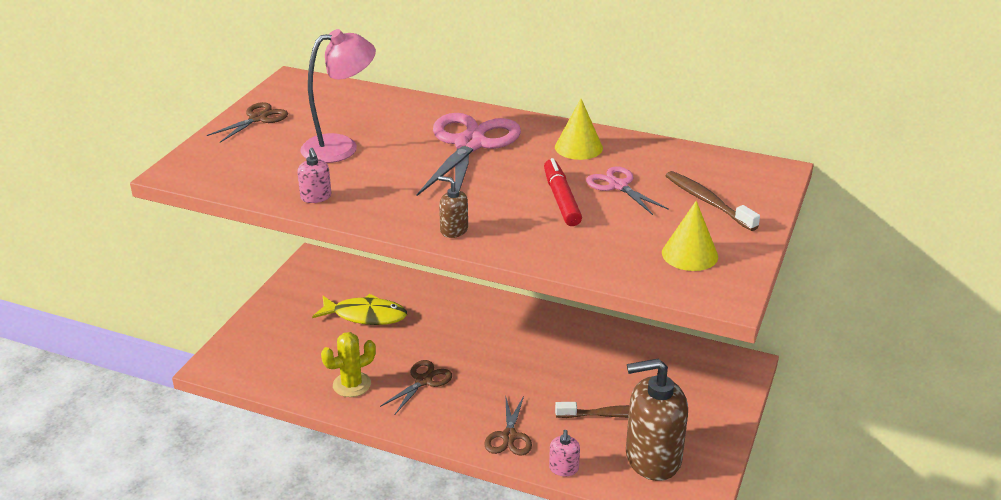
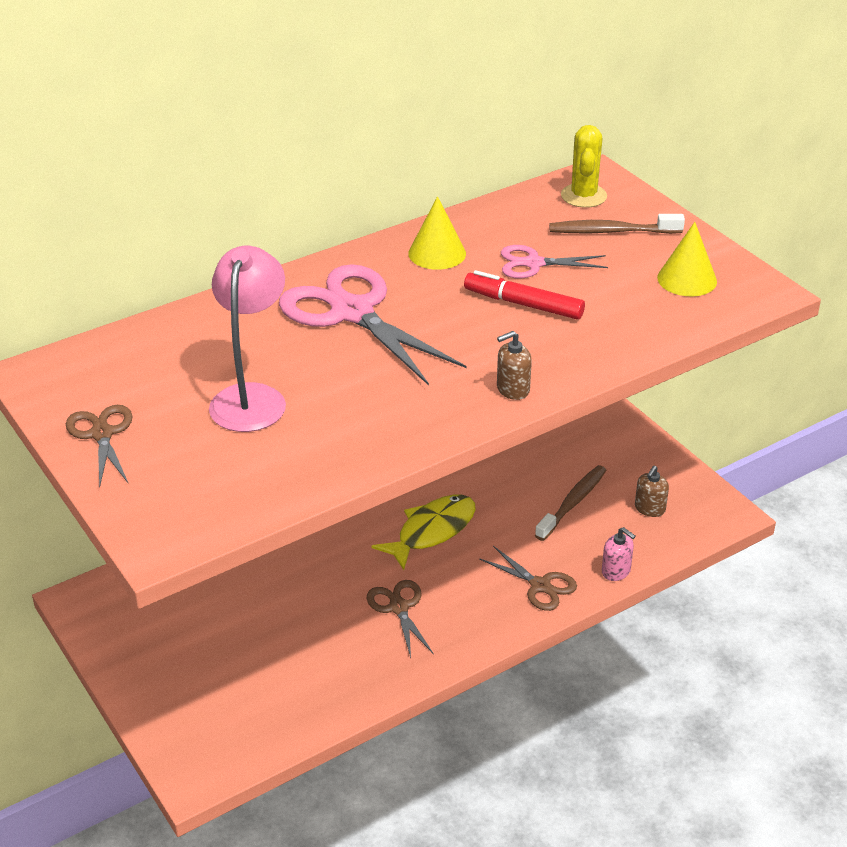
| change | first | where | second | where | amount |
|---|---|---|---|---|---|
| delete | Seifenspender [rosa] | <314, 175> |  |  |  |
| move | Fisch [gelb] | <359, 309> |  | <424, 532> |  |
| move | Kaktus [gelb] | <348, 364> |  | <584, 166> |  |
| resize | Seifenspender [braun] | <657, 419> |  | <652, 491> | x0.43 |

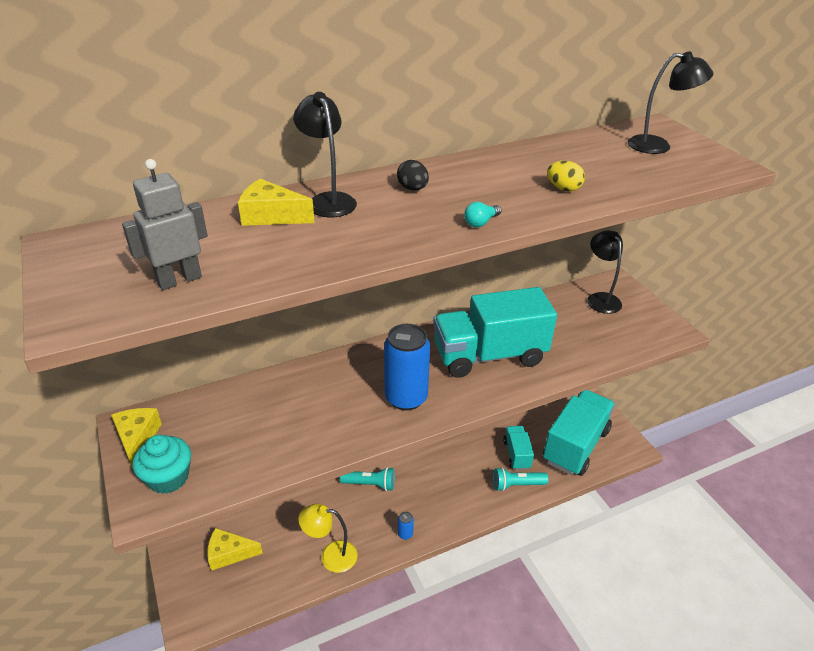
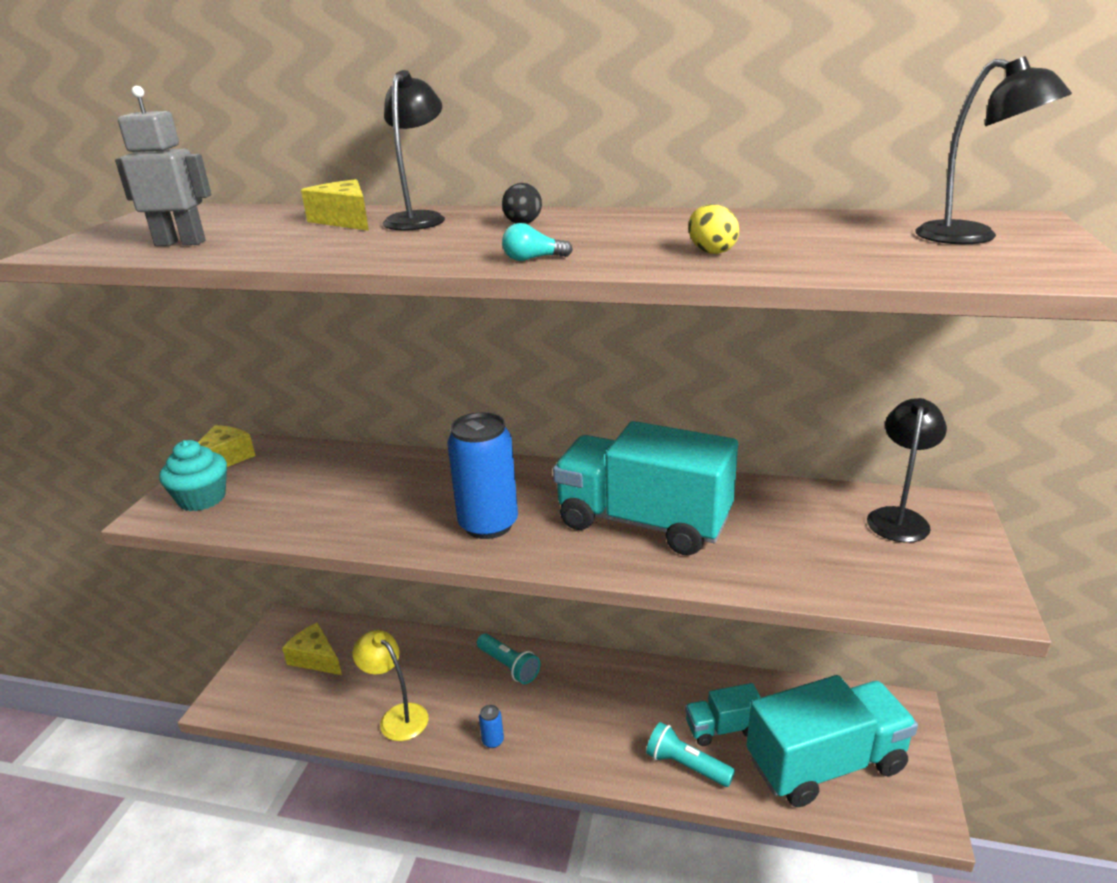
| change | first | where | second | where | amount |
|---|---|---|---|---|---|
| rotate | Lastwagen [türkis] | <518, 448> |  | <723, 714> | 135 degrees counterclockwise |

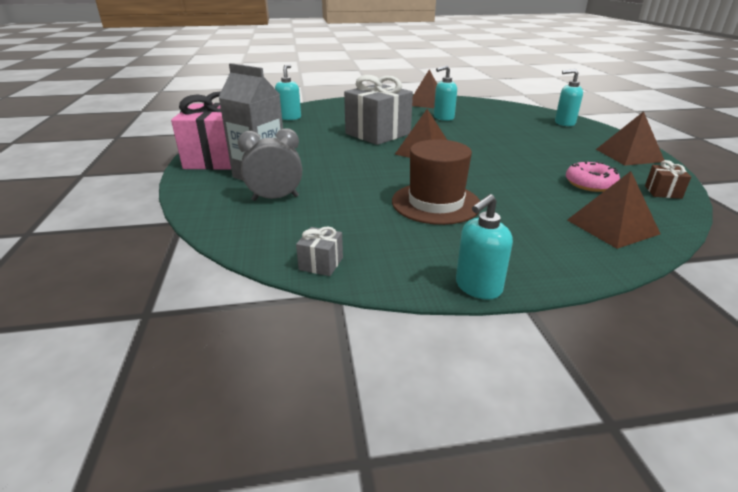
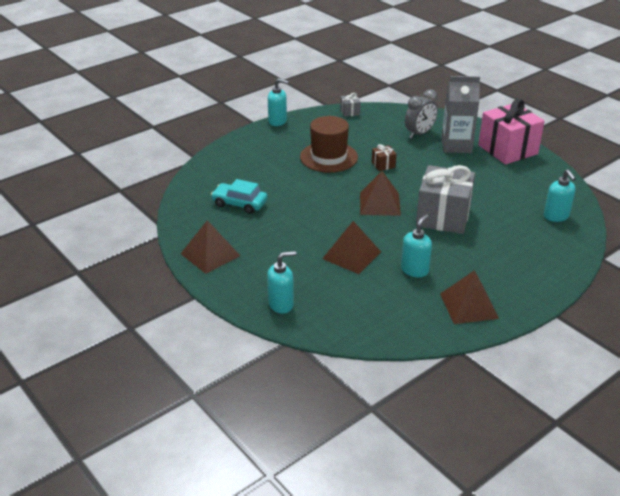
| change | first | where | second | where | amount |
|---|---|---|---|---|---|
| rotate | Seifenspender [türkis] | <484, 247> |  | <278, 102> | 90 degrees clockwise |
| replace | Donut [rosa] | <593, 176> | Auto [türkis] | <239, 196> |  |
| move | Pyramide [braun] | <613, 210> |  | <351, 247> |  |
| move | Geschenk [braun] | <668, 179> |  | <384, 157> |  |

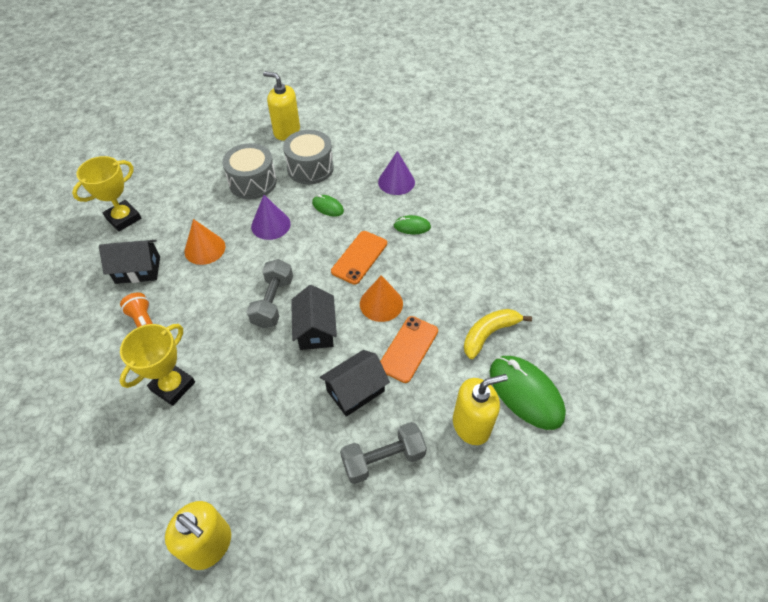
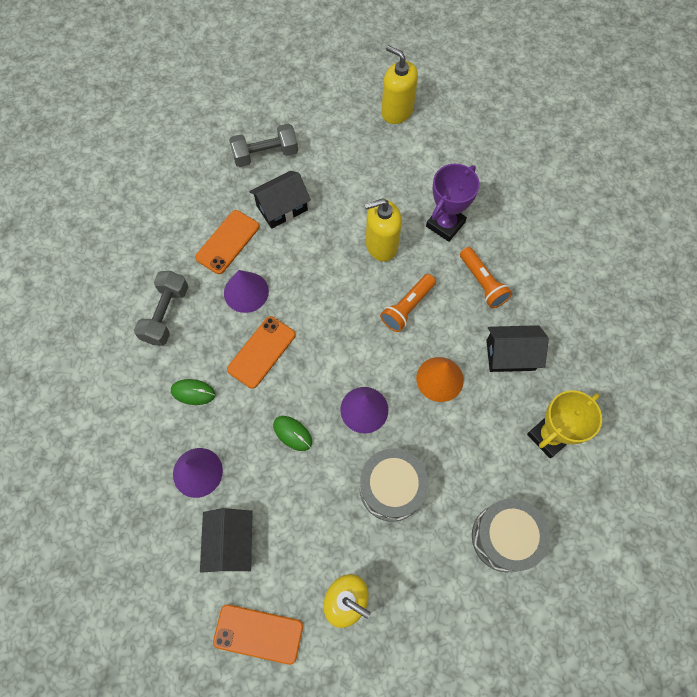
| change | first | where | second | where | amount |
|---|---|---|---|---|---|
| recolor | Pokal [gelb] | <157, 365> | Pokal [lila] | <453, 203> |  |
| move | Hantel [grau] | <270, 293> |  | <161, 308> |  |
| move | Trommel [grau] | <308, 157> |  | <511, 535> |  |
| move | Haus [schwarz] | <314, 317> |  | <226, 540> |  |
| recolor | Kegel [orange] | <381, 298> | Kegel [lila] | <246, 291> |  |
| move | Seifenspender [gelb] | <480, 409> |  | <383, 230> |  |
| delete | Banane [gelb] | <498, 334> |  |  |  |
| delete | Computermaus [grün] | <528, 393> |  |  |  |
| insert |  |  | Handy [orange] | <258, 634> |  |
| insert |  |  | Taschenlampe [orange] | <408, 303> |  |

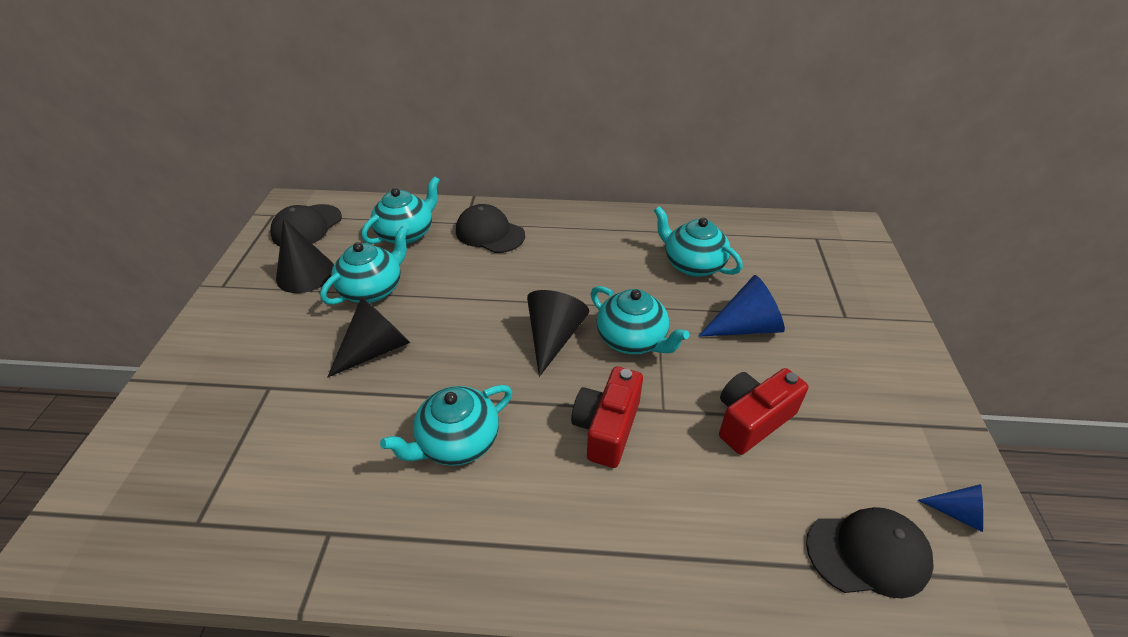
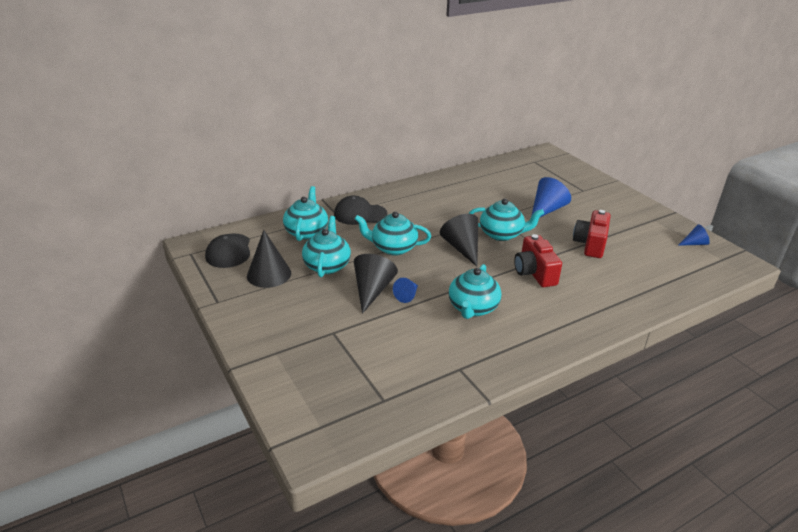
| change | first | where | second | where | amount |
|---|---|---|---|---|---|
| move | Teekanne [türkis] | <698, 241> |  | <393, 233> |  |
| delete | Kappe [schwarz] | <870, 552> |  |  |  |
| insert |  |  | Kegel [blau] | <405, 290> |  |

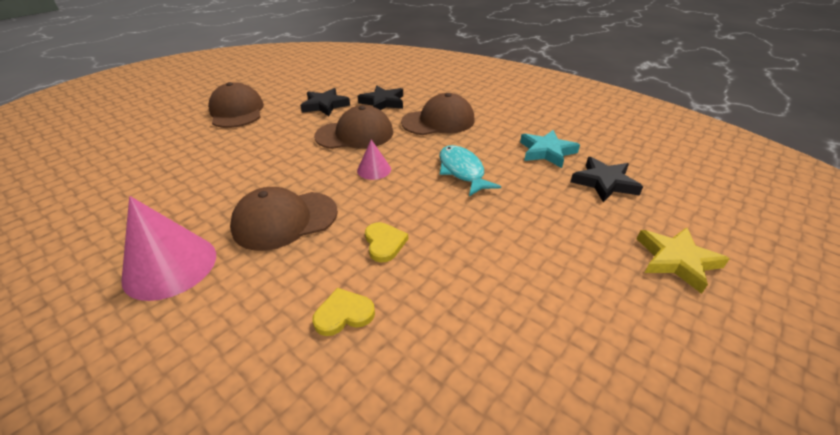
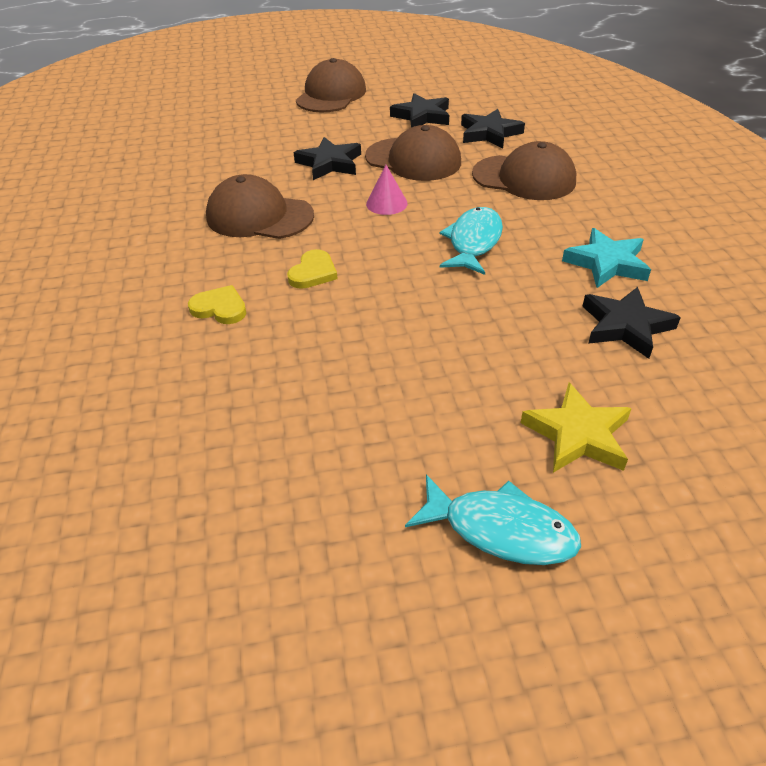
| change | first | where | second | where | amount |
|---|---|---|---|---|---|
| delete | Kegel [rosa] | <168, 248> |  |  |  |
| insert |  |  | Stern [schwarz] | <327, 158> |  |
| insert |  |  | Fisch [türkis] | <493, 520> |  |

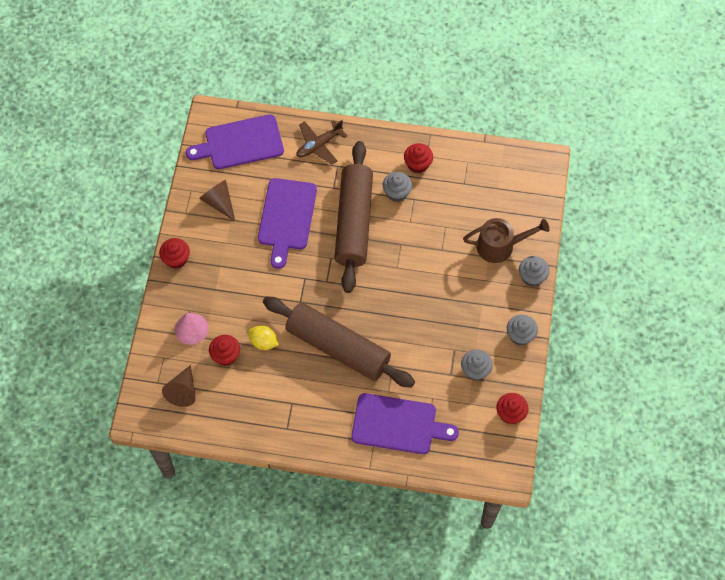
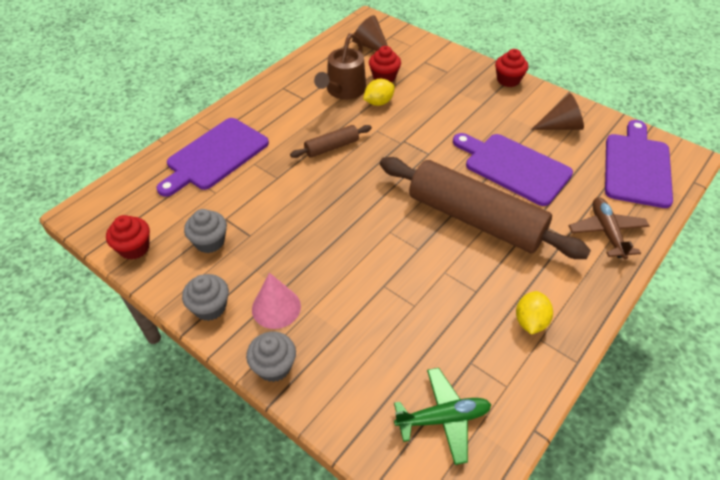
| change | first | where | second | where | amount |
|---|---|---|---|---|---|
| move | Kegel [rosa] | <192, 329> |  | <276, 301> |  |
| resize | Nudelholz [braun] | <339, 342> |  | <331, 141> | x0.44 |
| delete | Muffin [grau] | <397, 187> |  |  |  |
| replace | Muffin [rot] | <418, 158> | Zitrone [gelb] | <534, 313> |  |
| move | Gießkanne [braun] | <506, 240> |  | <340, 66> |  |
| insert |  |  | Flugzeug [grün] | <442, 416> |  |

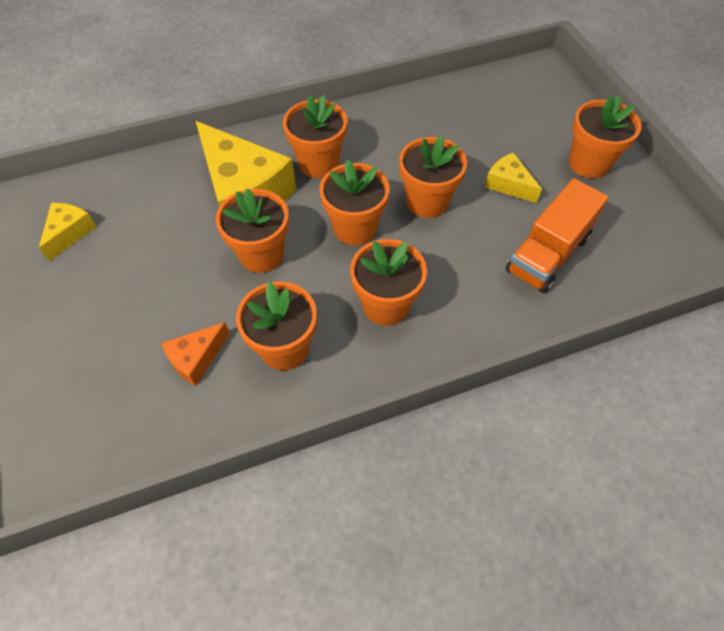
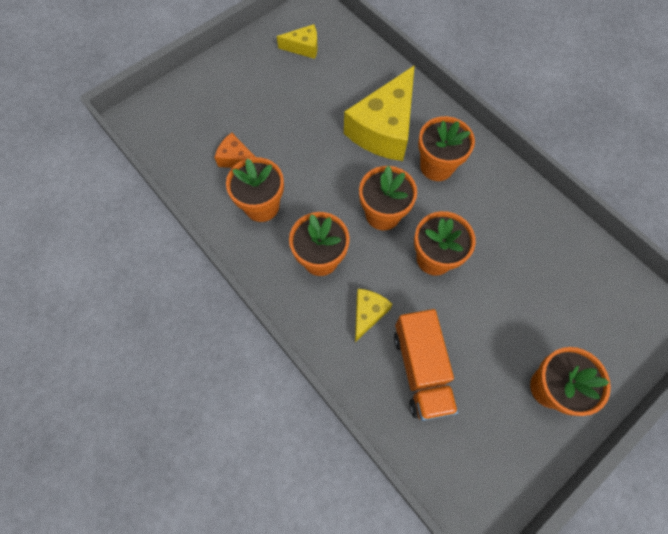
| change | first | where | second | where | amount |
|---|---|---|---|---|---|
| delete | Blumentopf [orange] | <252, 230> |  |  |  |
| move | Käse [gelb] | <513, 177> |  | <373, 315> |  |
| rotate | Lastwagen [orange] | <557, 235> |  | <426, 365> | 120 degrees counterclockwise |

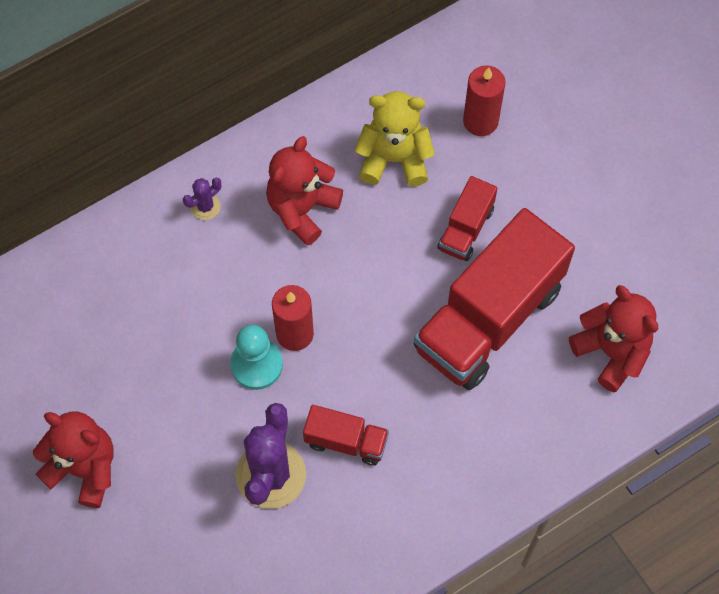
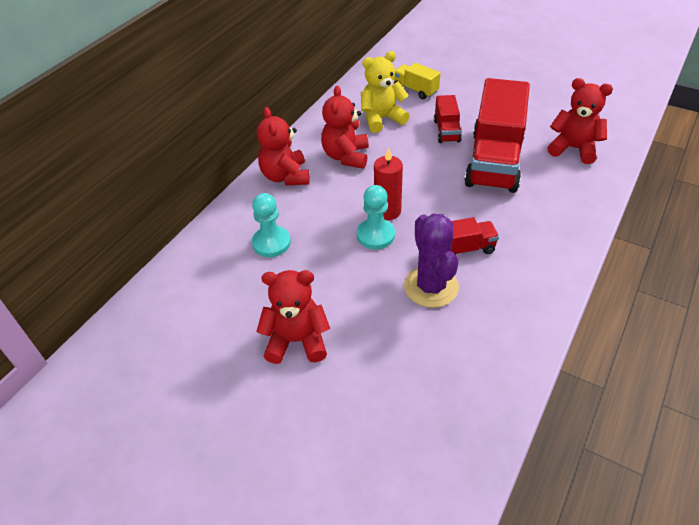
| change | first | where | second | where | amount |
|---|---|---|---|---|---|
| replace | Kaktus [lila] | <202, 198> | Teddybär [rot] | <283, 146> |  |
| replace | Kerze [rot] | <484, 100> | Lastwagen [gelb] | <417, 81> |  |
| insert |  |  | Bauer [türkis] | <271, 225> |  |

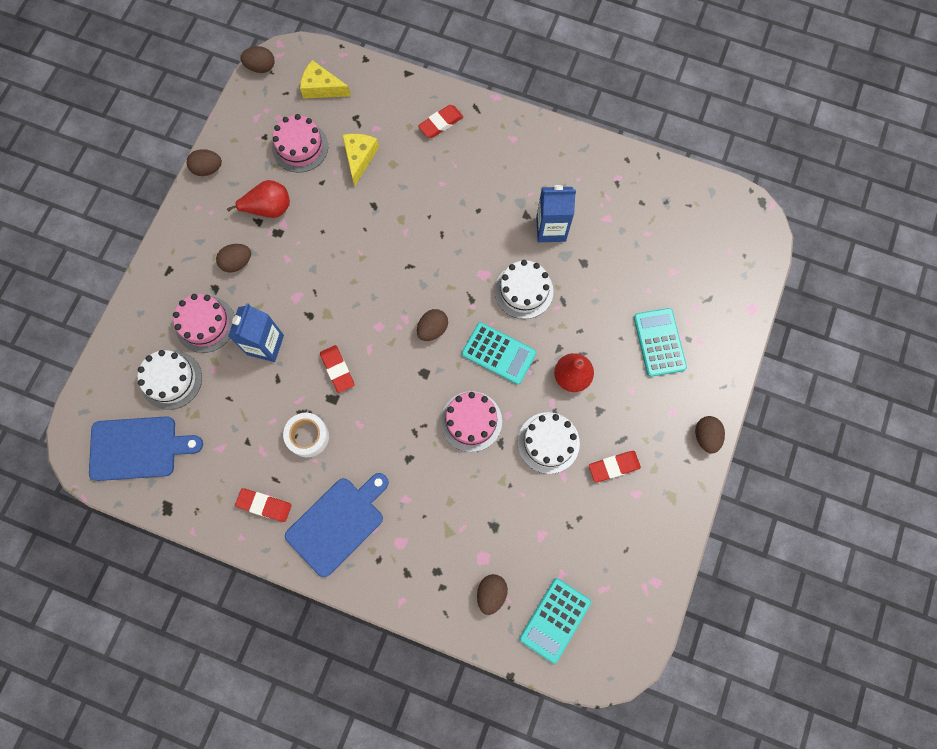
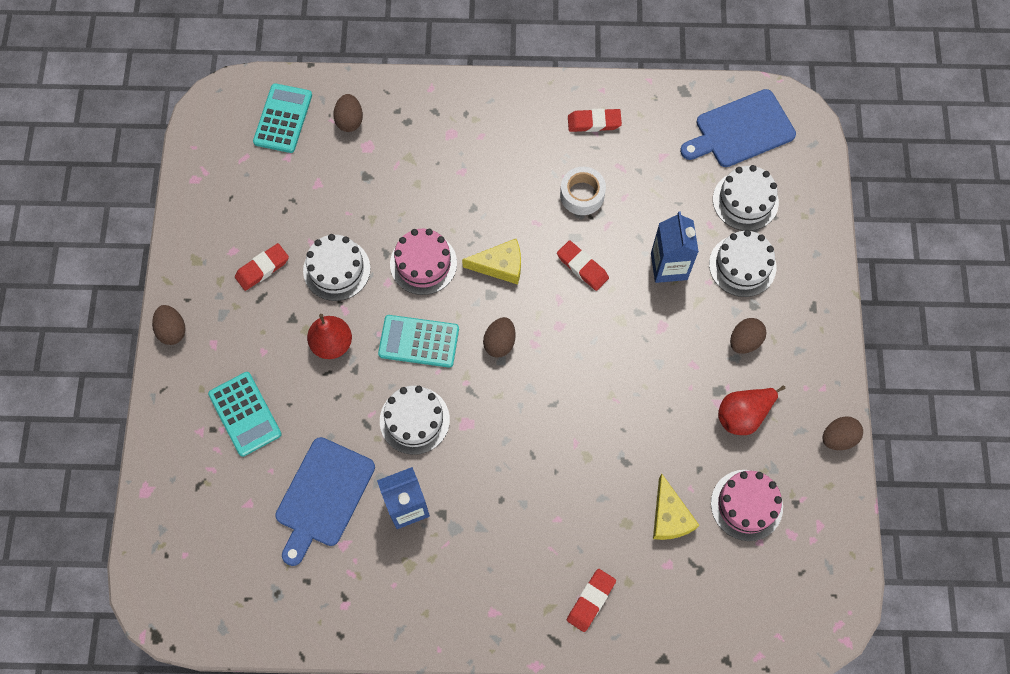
| change | first | where | second | where | amount |
|---|---|---|---|---|---|
| recolor | Kuchen [rosa] | <204, 323> | Kuchen [weiß] | <742, 263> |  |
| delete | Ei [braun] | <257, 59> |  |  |  |
| move | Schneidebrett [blau] | <337, 525> |  | <325, 501> |  |
| move | Käse [gelb] | <325, 79> |  | <491, 262> |  |

